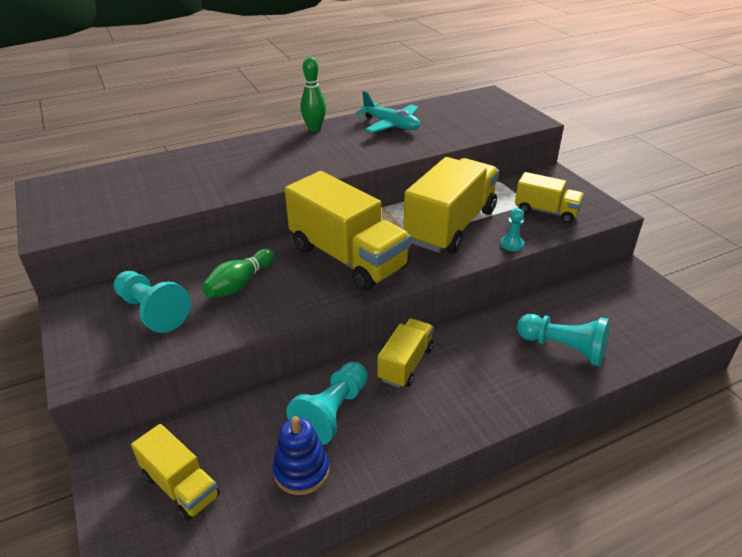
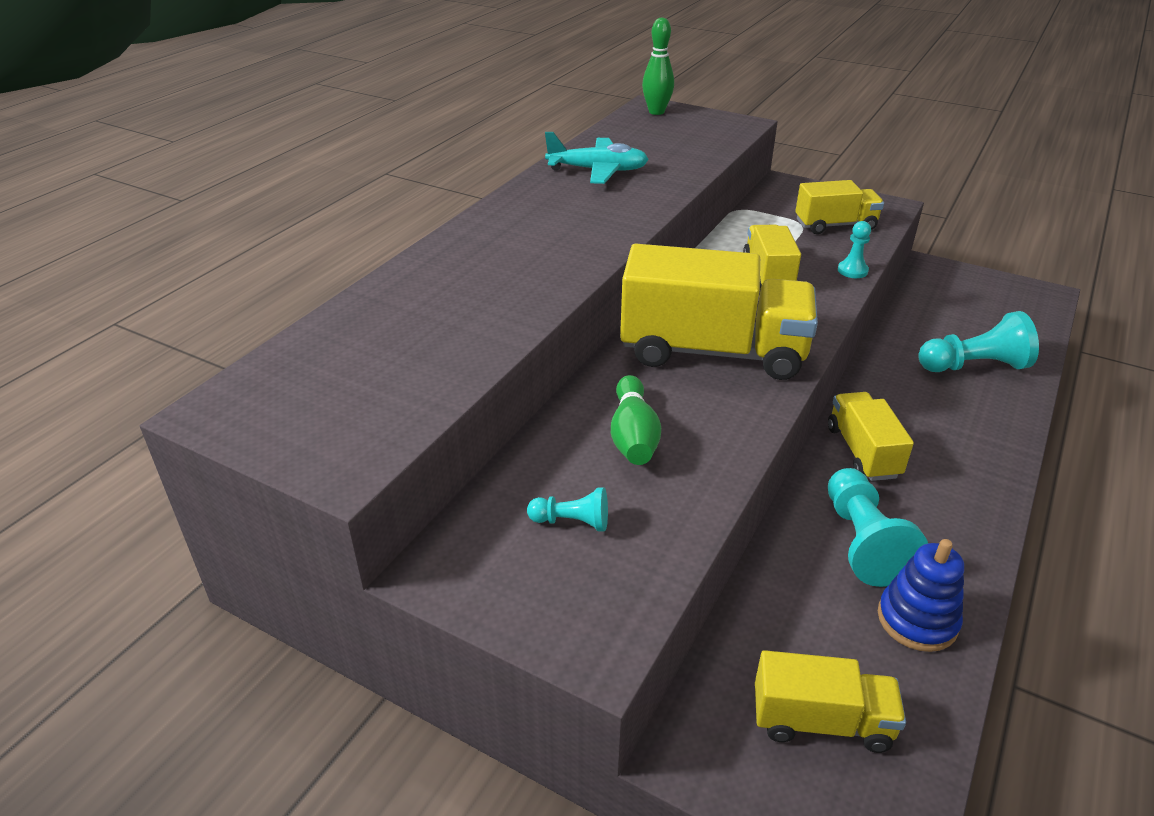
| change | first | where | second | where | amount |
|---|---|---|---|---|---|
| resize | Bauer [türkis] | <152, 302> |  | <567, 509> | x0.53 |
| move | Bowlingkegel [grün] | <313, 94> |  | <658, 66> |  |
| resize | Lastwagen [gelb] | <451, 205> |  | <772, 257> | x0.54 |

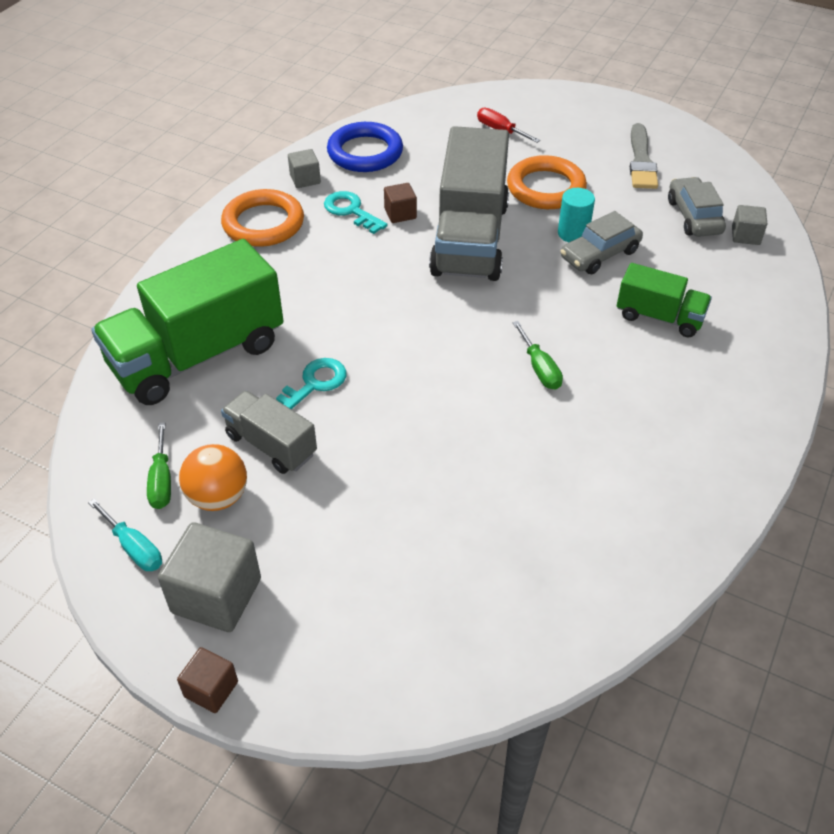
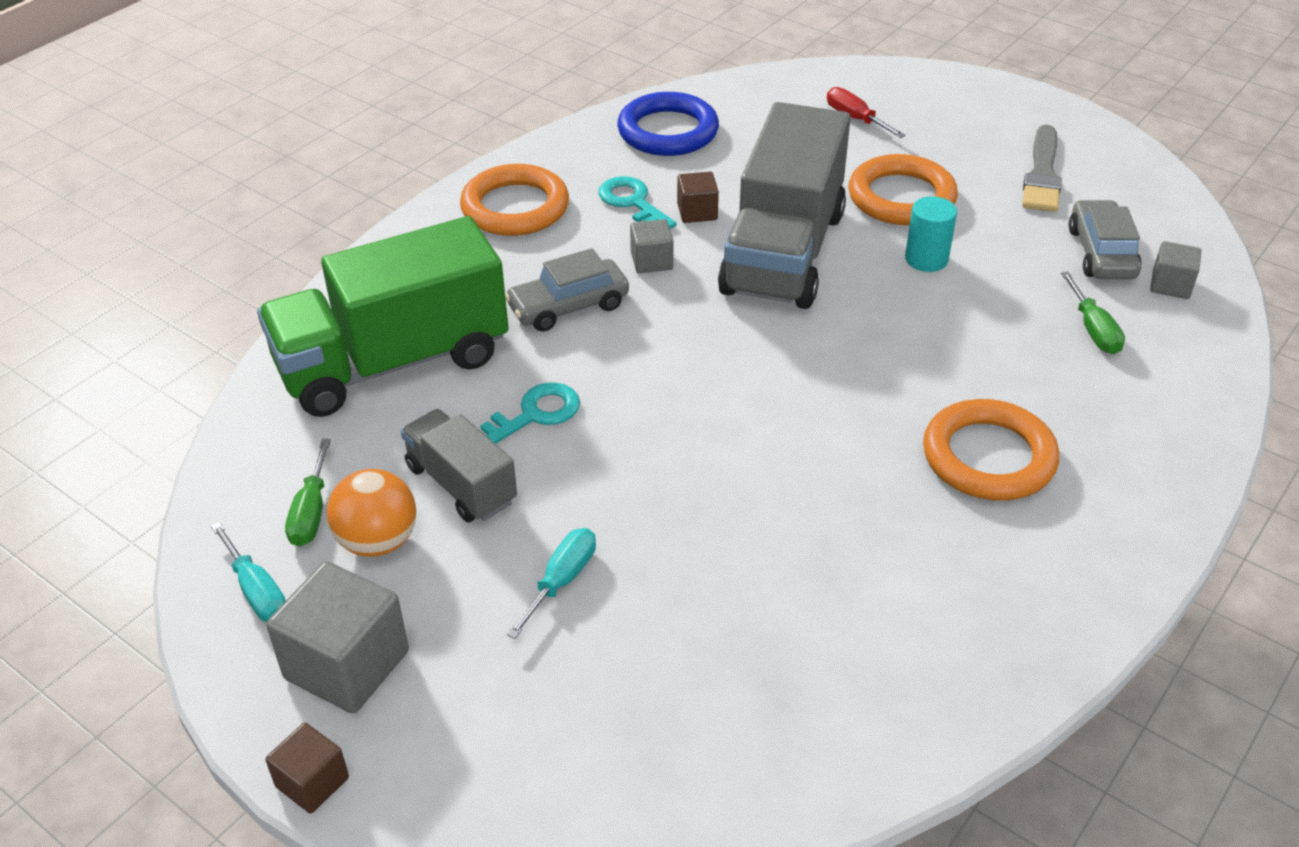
| change | first | where | second | where | amount |
|---|---|---|---|---|---|
| move | Kubus [grau] | <304, 168> |  | <652, 246> |  |
| move | Schraubenzieher [grün] | <537, 355> |  | <1093, 313> |  |
| move | Auto [grau] | <602, 242> |  | <567, 290> |  |
| delete | Lastwagen [grün] | <664, 300> |  |  |  |
| insert |  |  | Schraubenzieher [türkis] | <551, 583> |  |
| insert |  |  | Ring [orange] | <991, 450> |  |

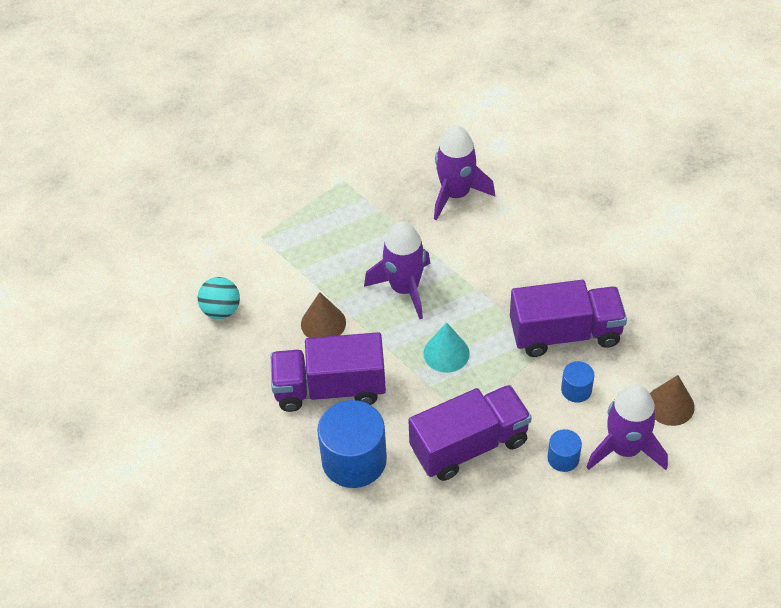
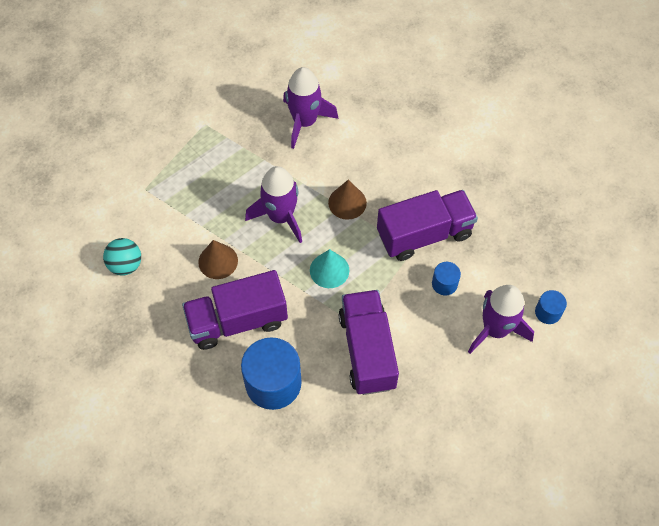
| change | first | where | second | where | amount |
|---|---|---|---|---|---|
| rotate | Lastwagen [lila] | <470, 433> |  | <369, 342> | 60 degrees counterclockwise |
| move | Vollzylinder [blau] | <564, 450> |  | <551, 307> |  |
| move | Kegel [braun] | <672, 400> |  | <347, 200> |  |

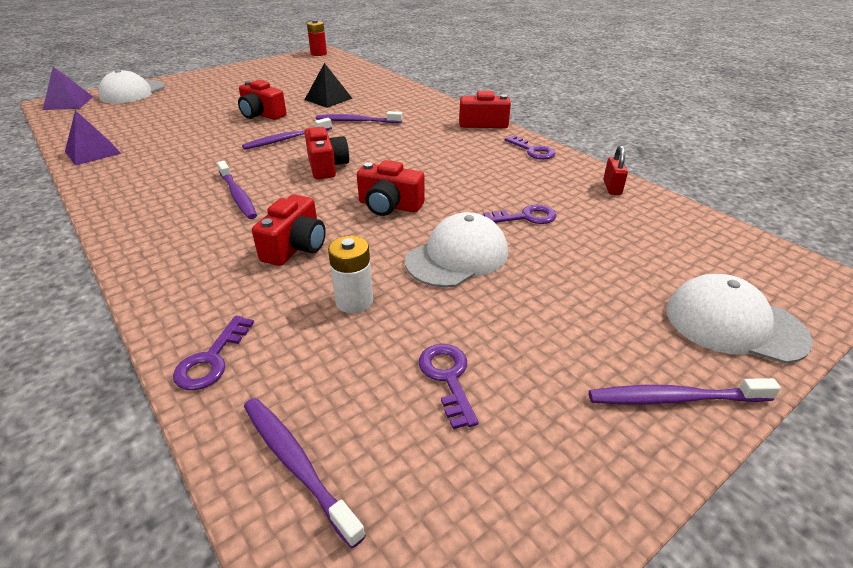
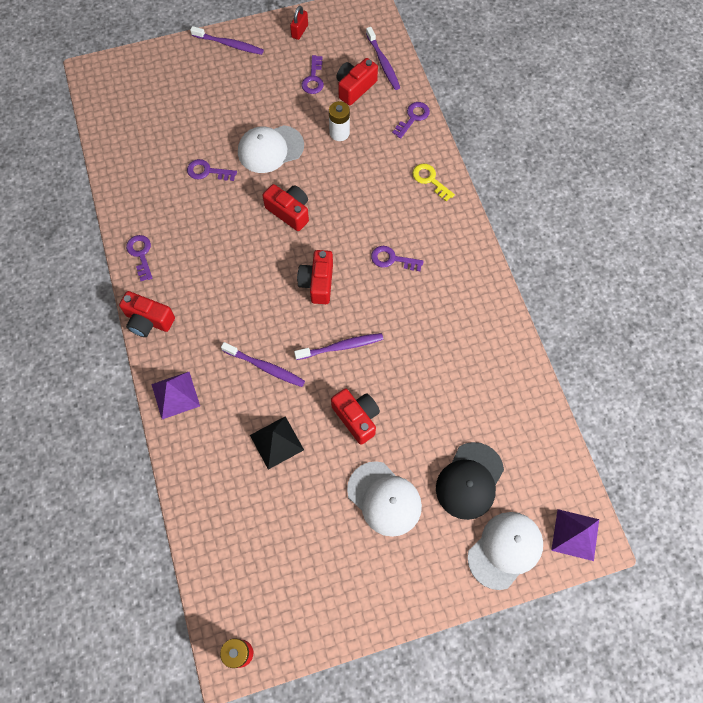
| change | first | where | second | where | amount |
|---|---|---|---|---|---|
| move | Pyramide [lila] | <93, 138> |  | <175, 395> |  |
| replace | Zahnbürste [lila] | <237, 190> | Schlüssel [lila] | <397, 258> |  |
| move | Kamera [rot] | <289, 230> |  | <357, 81> |  |
| move | Vorhängeschloss [rot] | <615, 170> |  | <299, 23> |  |
| move | Kappe [weiß] | <739, 319> |  | <384, 499> |  |
| insert |  |  | Schlüssel [gelb] | <433, 183> |  |
| insert |  |  | Kappe [schwarz] | <470, 481> |  |

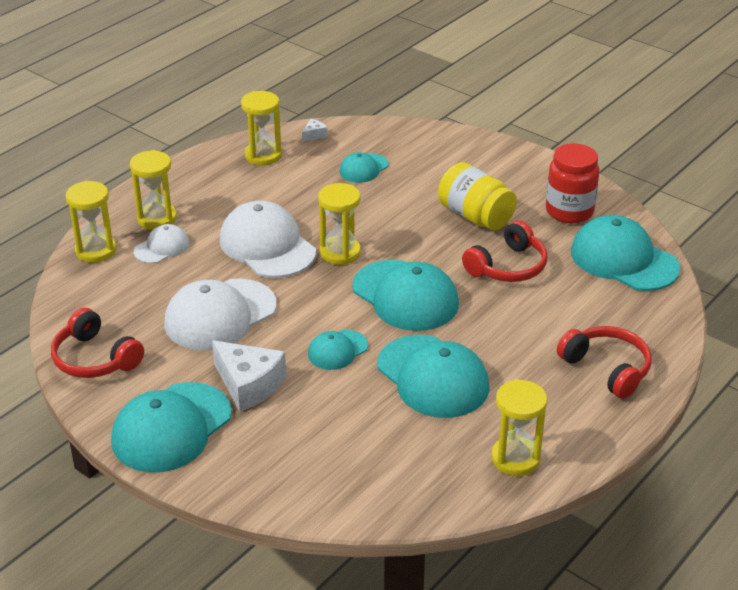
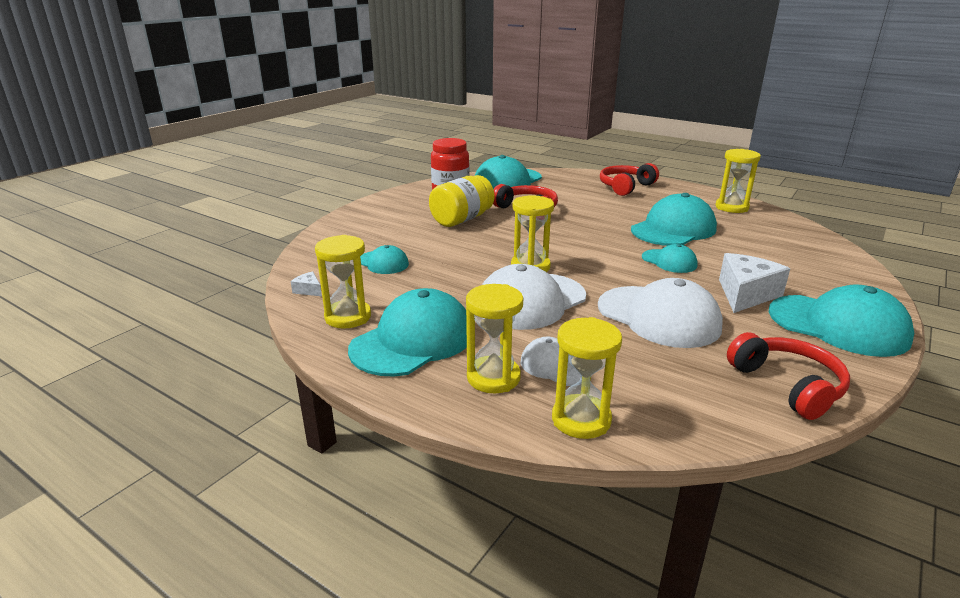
| change | first | where | second | where | amount |
|---|---|---|---|---|---|
| rotate | Kopfhörer [rot] | <97, 343> |  | <788, 376> | 60 degrees counterclockwise |
| move | Kappe [türkis] | <405, 295> |  | <407, 332> |  |

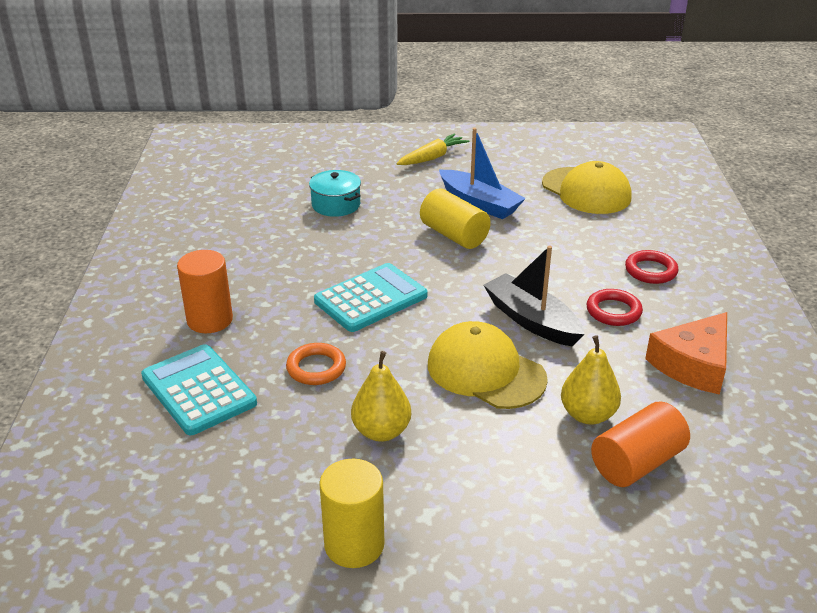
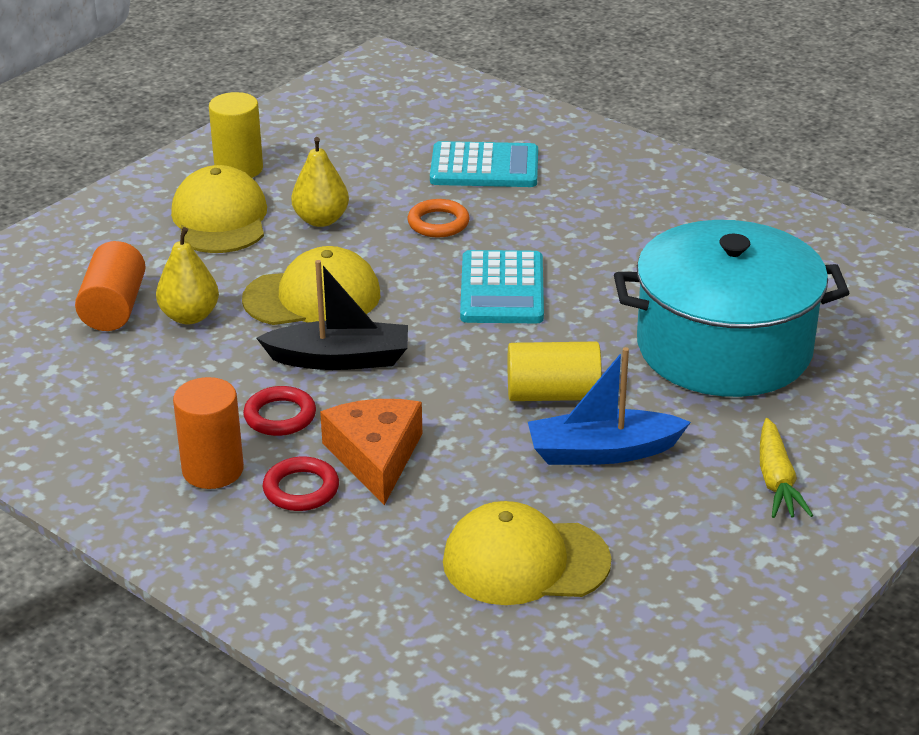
| change | first | where | second | where | amount |
|---|---|---|---|---|---|
| move | Vollzylinder [orange] | <205, 291> |  | <208, 433> |  |
| resize | Kochtopf [türkis] | <335, 193> |  | <731, 308> | x2.44 |
| move | Käse [orange] | <686, 353> |  | <371, 452> |  |
| insert |  |  | Kappe [gelb] | <219, 209> |  |

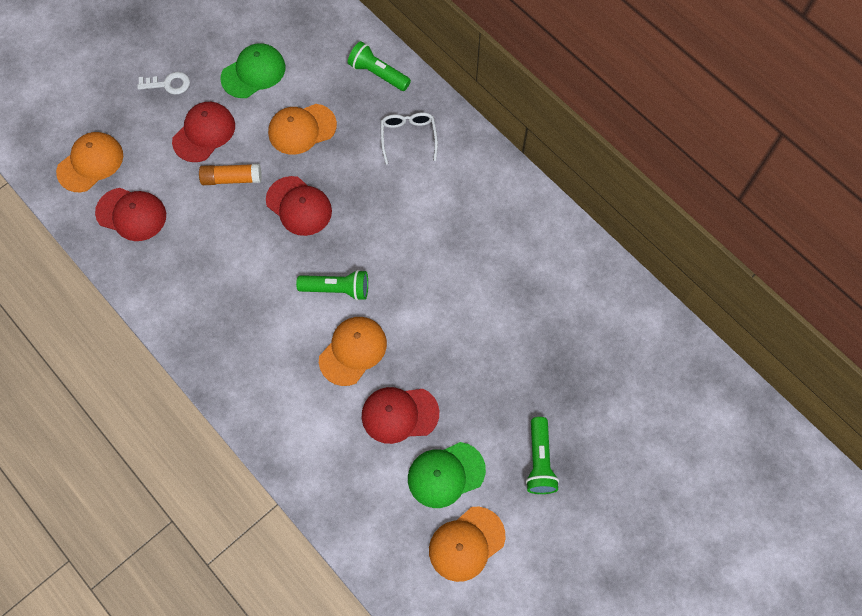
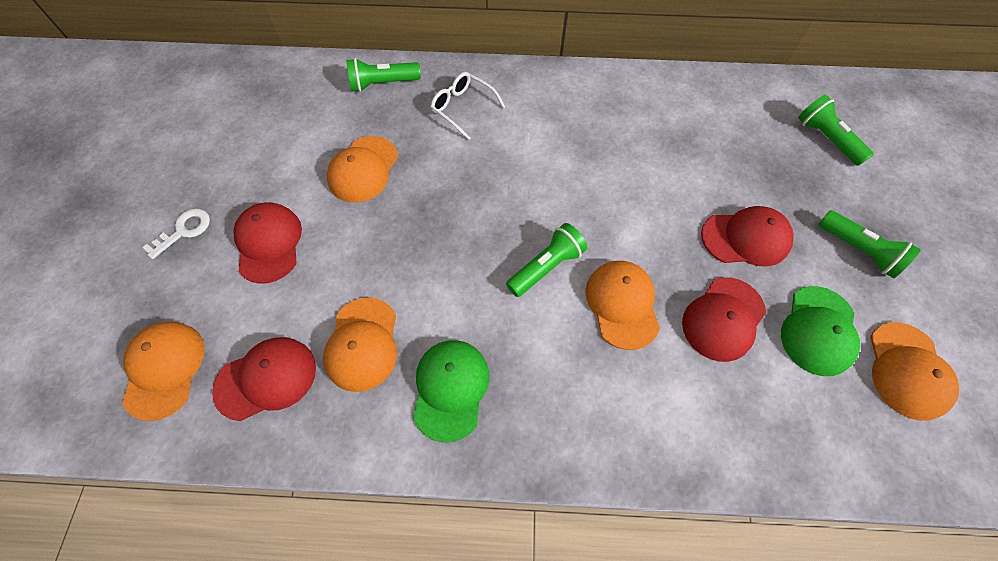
| change | first | where | second | where | amount |
|---|---|---|---|---|---|
| delete | Klebestift [orange] | <230, 174> |  |  |  |
| move | Kappe [grün] | <253, 70> |  | <451, 391> |  |
| move | Kappe [rot] | <299, 206> |  | <747, 236> |  |
| insert |  |  | Kappe [orange] | <360, 344> |  |
| insert |  |  | Taschenlampe [grün] | <836, 130> |  |

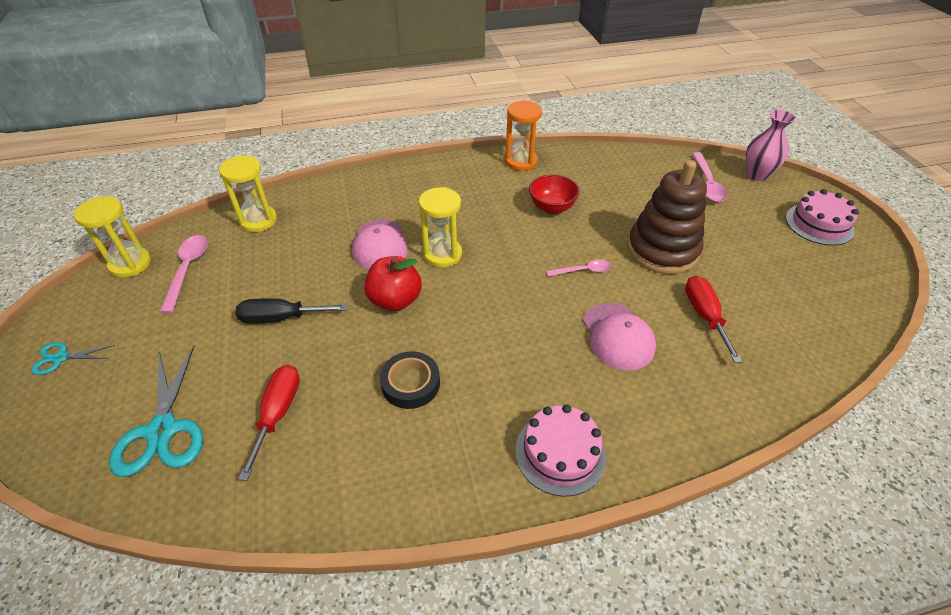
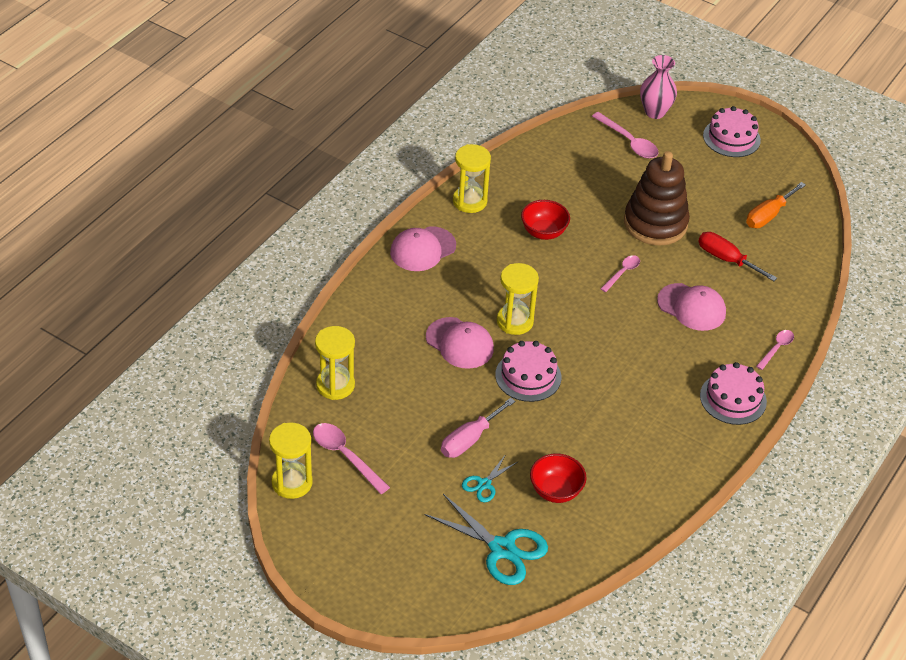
| change | first | where | second | where | amount |
|---|---|---|---|---|---|
| move | Schere [türkis] | <73, 358> |  | <489, 478> |  |
| recolor | Schraubenzieher [schwarz] | <292, 311> | Schraubenzieher [rosa] | <478, 428> |  |
| replace | Schraubenzieher [rot] | <269, 423> | Schüssel [rot] | <558, 478> |  |
| replace | Apfel [rot] | <393, 283> | Kuchen [rosa] | <528, 371> |  |
| delete | Klebeband [schwarz] | <410, 380> |  |  |  |
| recolor | Sanduhr [orange] | <523, 136> | Sanduhr [gelb] | <472, 178> |  |
| insert |  |  | Kappe [rosa] | <423, 248> |  |
| insert |  |  | Schraubenzieher [orange] | <776, 205> |  |
| insert |  |  | Löffel [rosa] | <775, 350> |  |

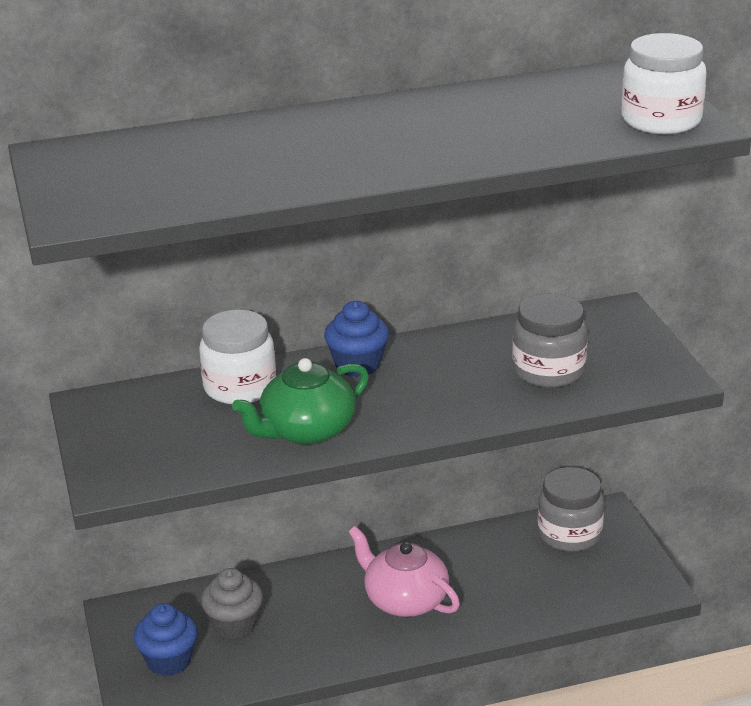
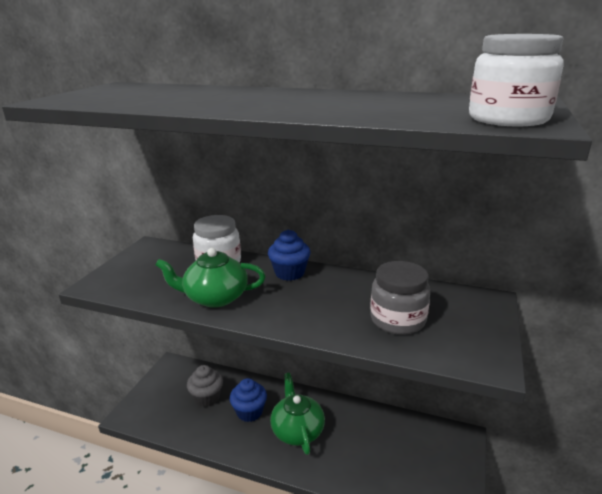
| change | first | where | second | where | amount |
|---|---|---|---|---|---|
| move | Muffin [blau] | <166, 639> |  | <248, 400> |  |
| recolor | Teekanne [rosa] | <404, 571> | Teekanne [grün] | <297, 414> |  |
| delete | Einmachglas [grau] | <571, 509> |  |  |  |

